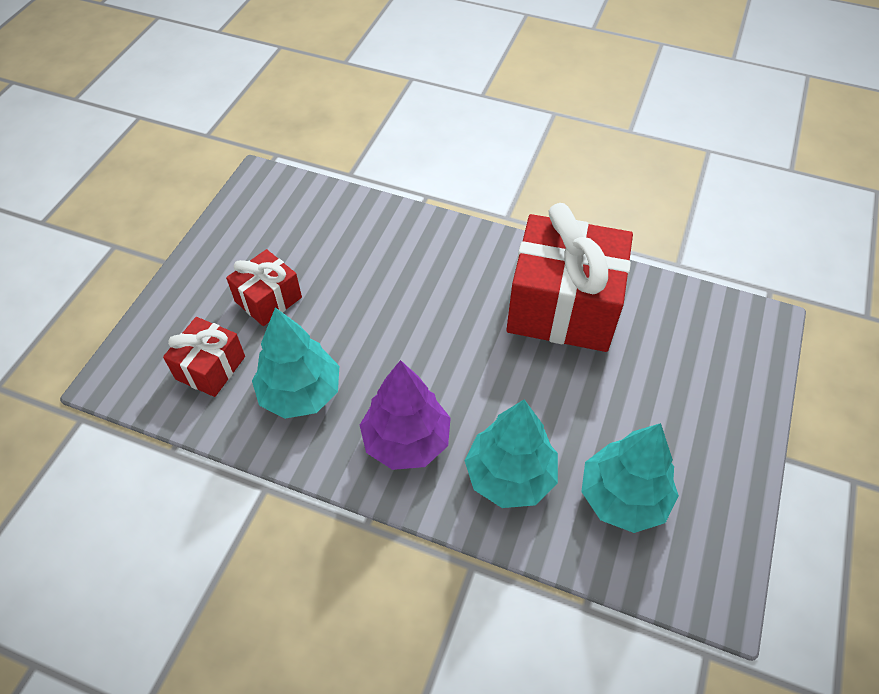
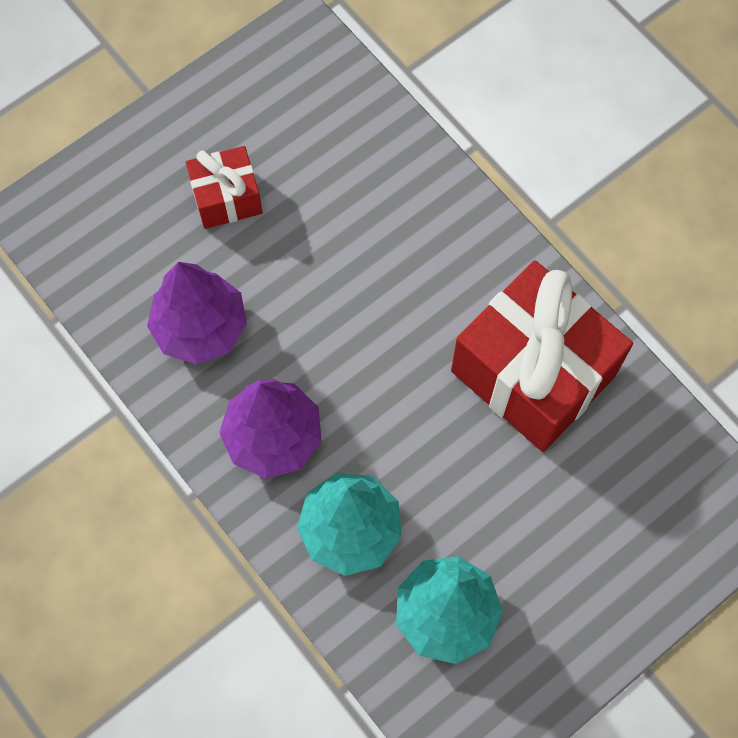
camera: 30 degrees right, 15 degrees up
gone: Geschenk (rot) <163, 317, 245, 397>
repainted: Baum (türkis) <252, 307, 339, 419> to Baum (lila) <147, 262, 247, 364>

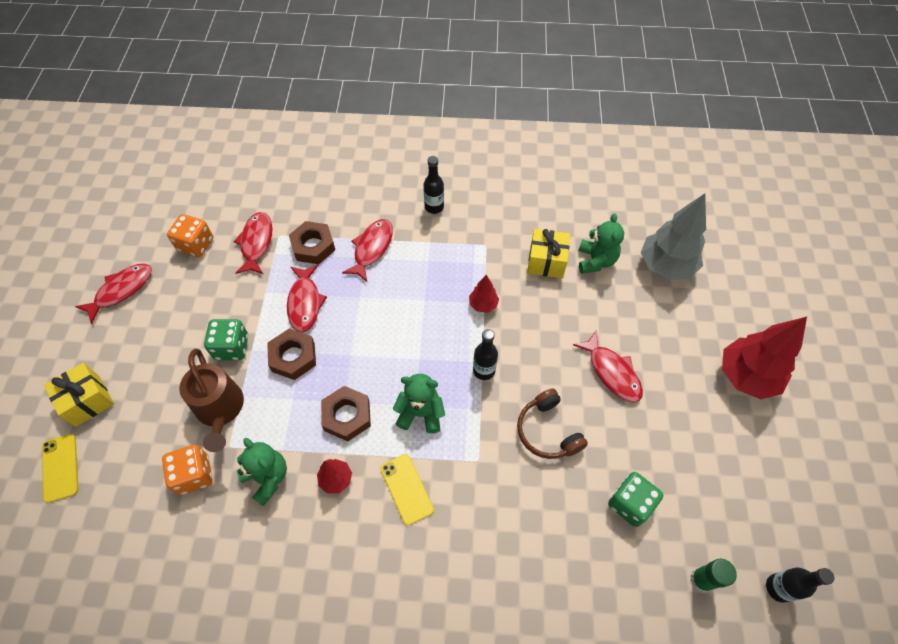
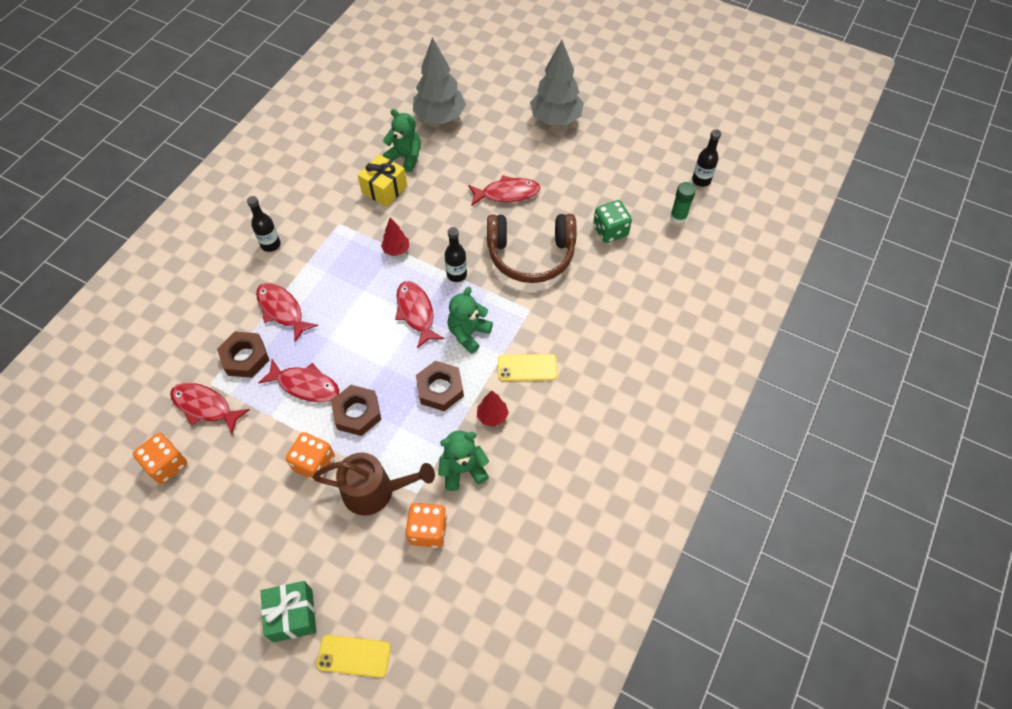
camera: 65 degrees left, 0 degrees up
shifted: Fisch (rot) <75, 264, 152, 324> to <395, 281, 444, 348>
repainted: Baum (rot) <722, 317, 807, 399> to Baum (grau) <530, 40, 584, 125>; Spielwürfel (grün) <204, 319, 248, 360> to Spielwürfel (orange) <286, 432, 335, 481>; Geschenk (gelb) <44, 363, 114, 427> to Geschenk (grün) <261, 581, 316, 642>
scaled: Kopfhörer (braun) <517, 389, 588, 459> = <487, 214, 577, 283> x1.58

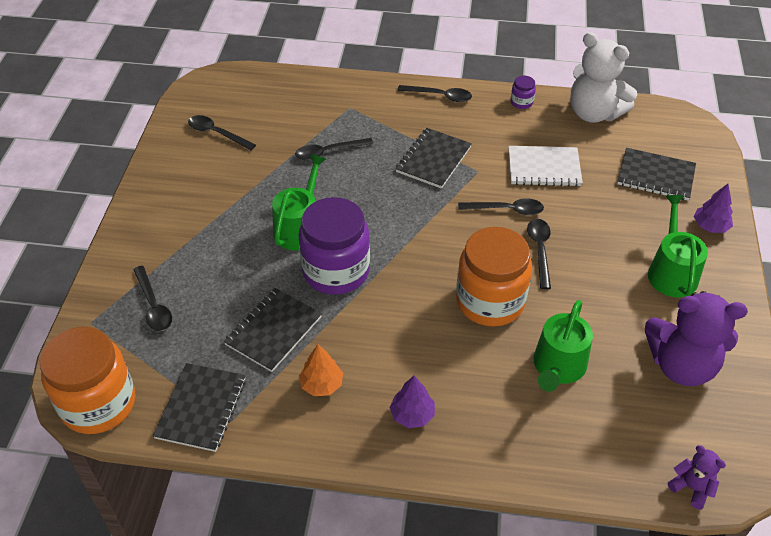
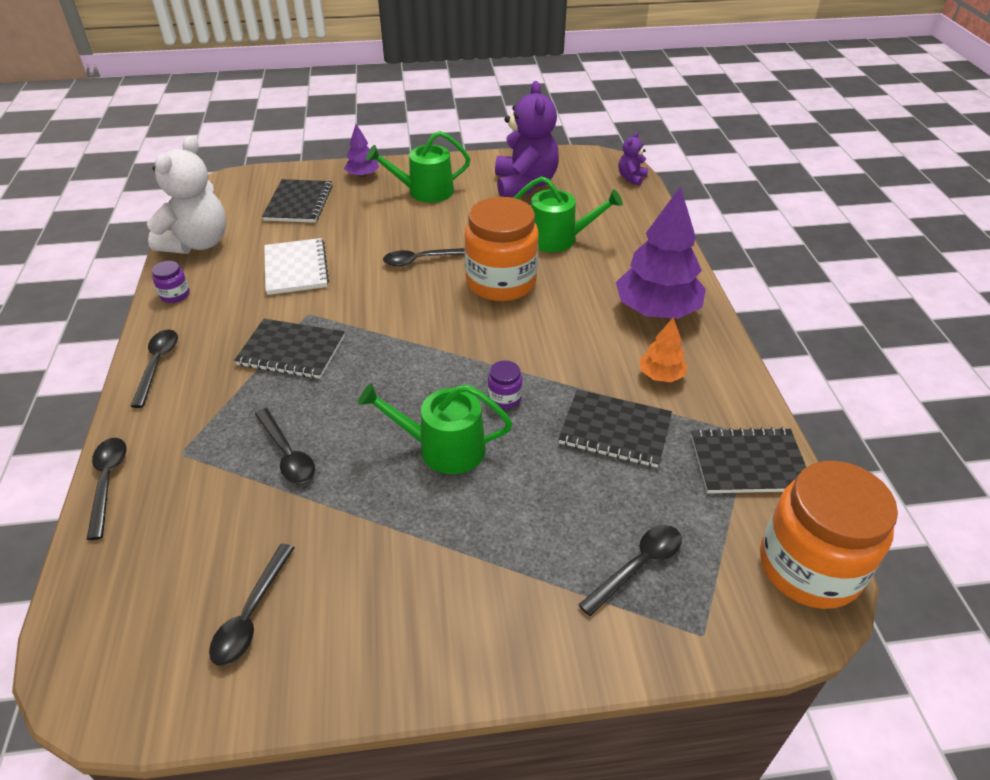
camera: 105 degrees left, 5 degrees down
shifted: Löffel (schwarz) <458, 198, 544, 215> to <86, 438, 126, 540>
scaled: Einmachglas (lila) <298, 197, 370, 295> = <488, 360, 522, 409> x0.41; Baum (lila) <389, 376, 435, 428> = <616, 186, 706, 319> x2.02

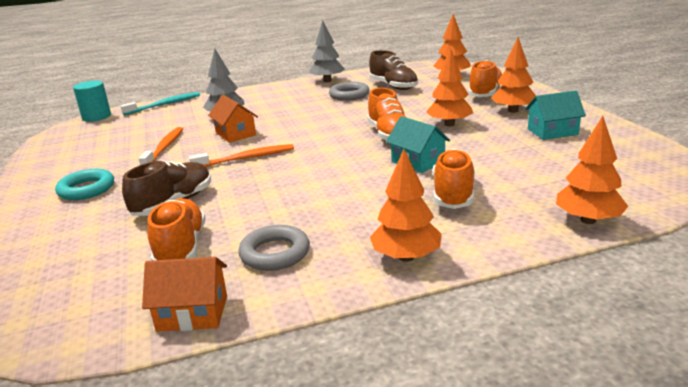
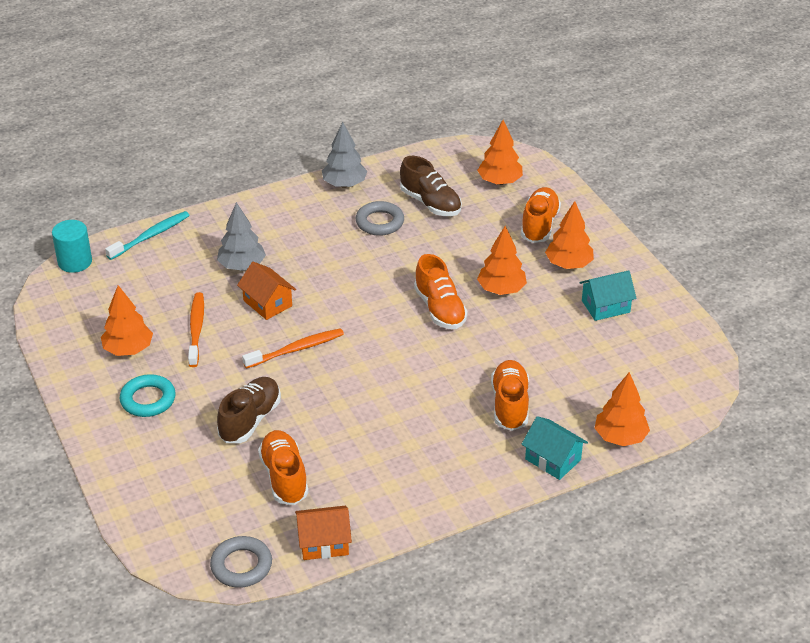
camera: 10 degrees left, 15 degrees up
shifted: Haus (türkis) <386, 116, 450, 173> to <521, 416, 588, 480>; Baum (orange) <370, 149, 442, 262> to <101, 285, 153, 356>; Ring (grau) <238, 225, 310, 271> to <210, 536, 272, 588>

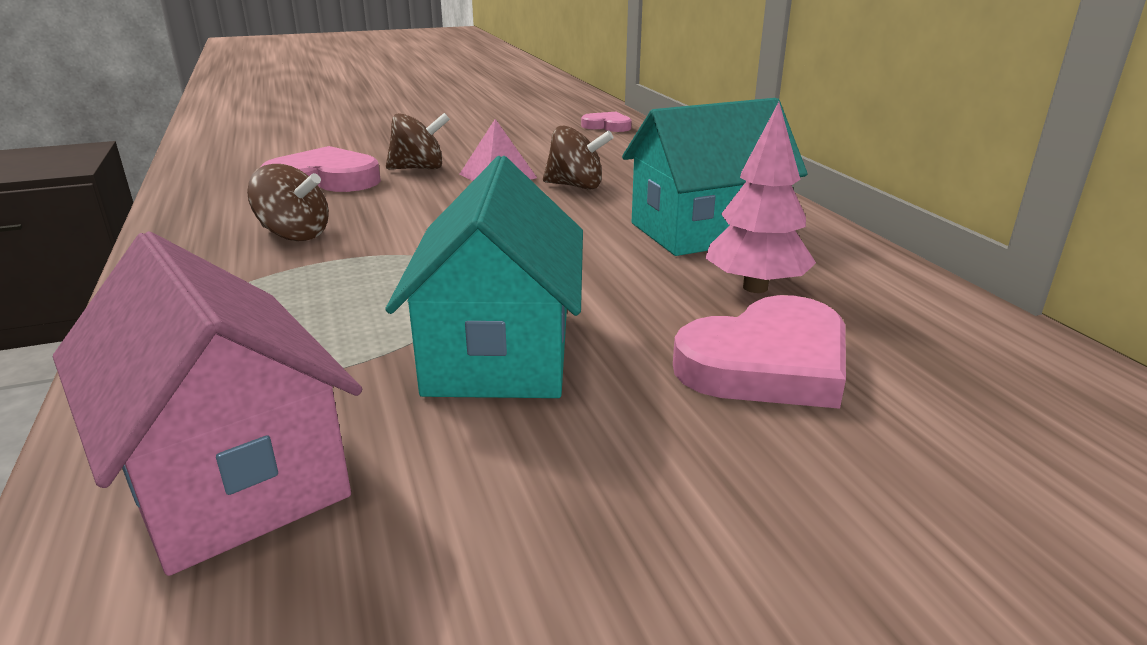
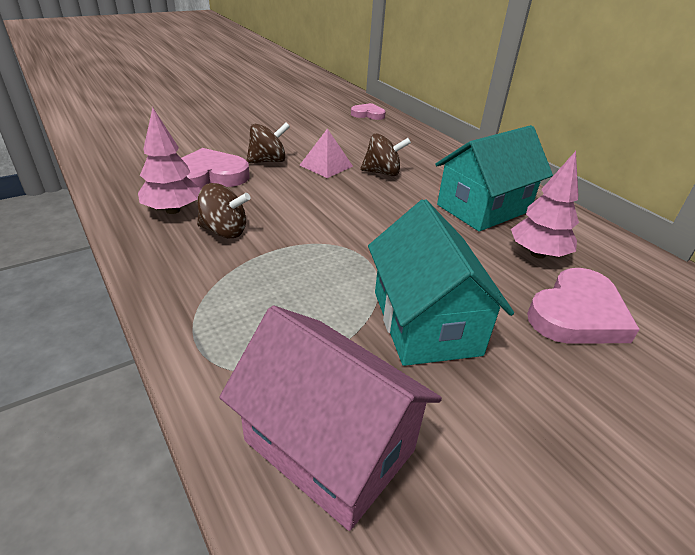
camera: 15 degrees left, 10 degrees up
new: Baum (rosa) <138, 107, 201, 214>

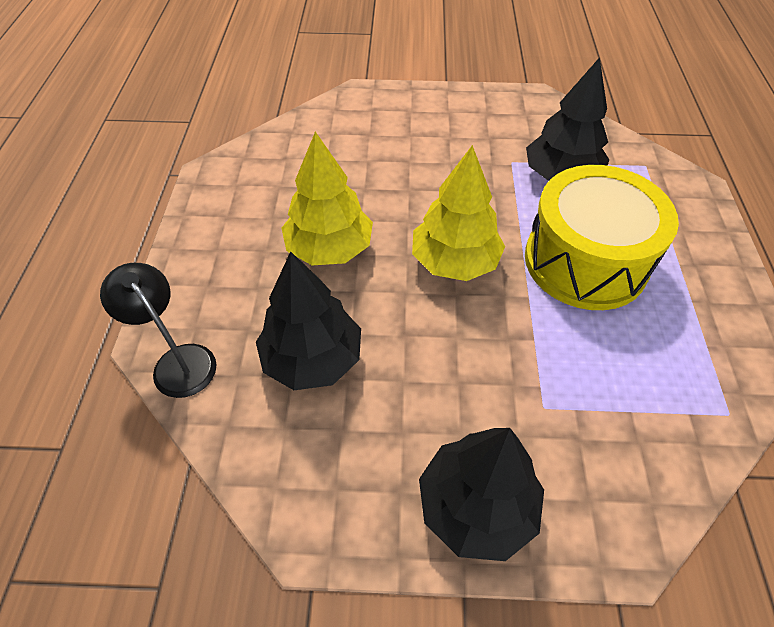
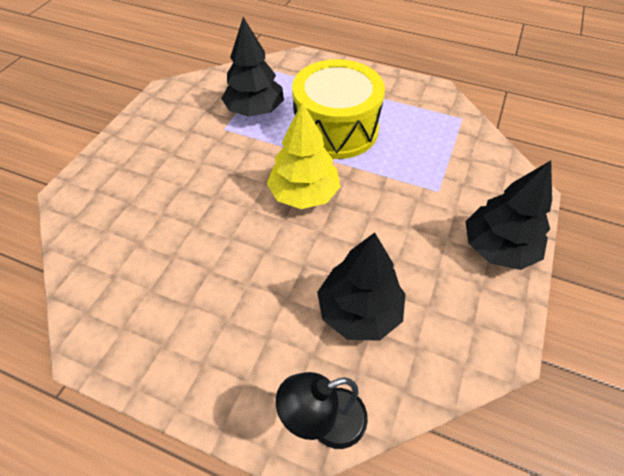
camera: 70 degrees left, 0 degrees up
gone: Baum (gelb) <281, 131, 373, 265>

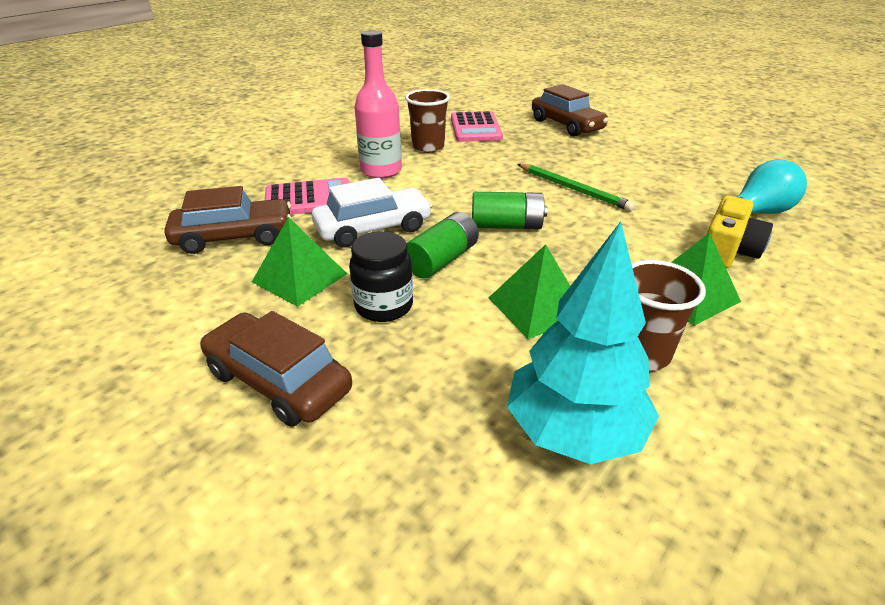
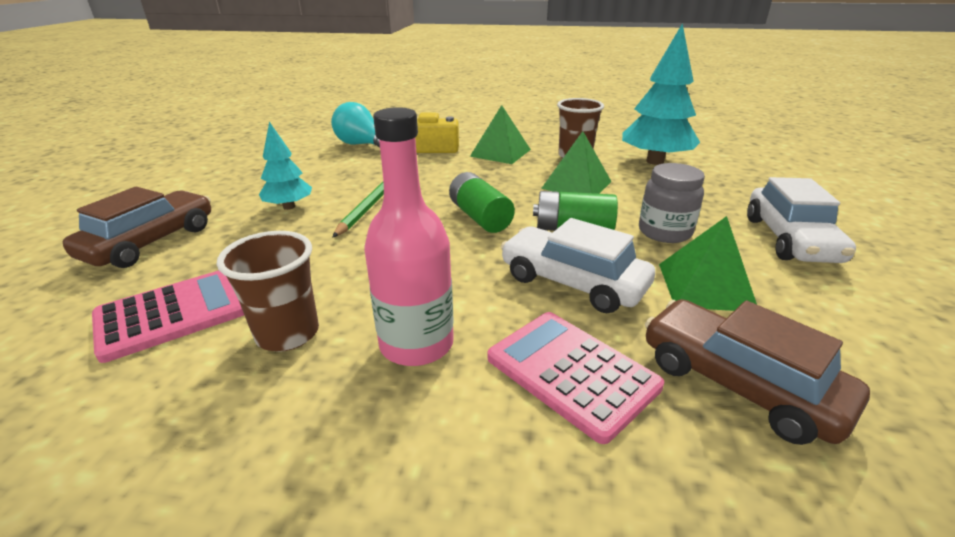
camera: 120 degrees left, 5 degrees down
new: Baum (türkis) <259, 122, 312, 210>
repainted: Einmachglas (schwarz) <349, 231, 413, 322> to Einmachglas (grau) <639, 163, 705, 243>; Auto (braun) <200, 311, 352, 427> to Auto (weiß) <747, 177, 856, 263>

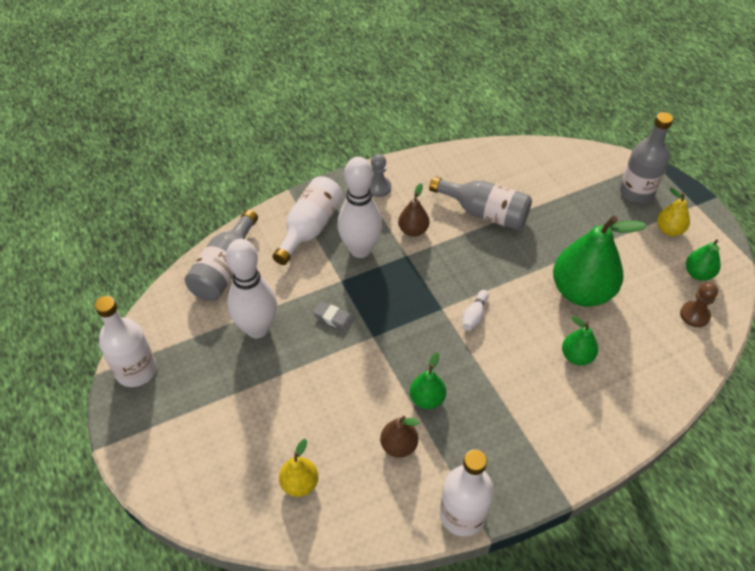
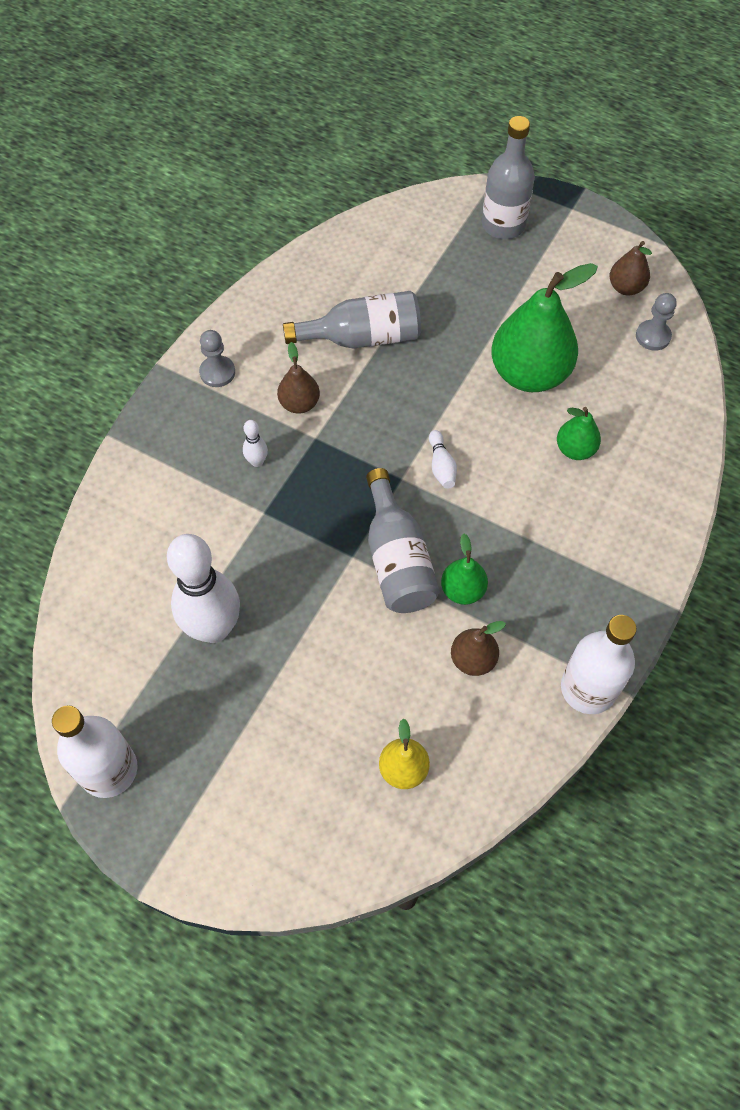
camera: 35 degrees left, 10 degrees up
gone: Flasche (weiß) <272, 176, 343, 265>; Birne (gelb) <657, 188, 690, 236>; Radiergummi (grau) <313, 301, 355, 331>
shifted: Flasche (grau) <185, 209, 258, 301> to <366, 468, 440, 613>
repainted: Birne (grün) <686, 239, 721, 281> to Birne (braun) <610, 241, 652, 296>; Bauer (braun) <680, 282, 718, 327> to Bauer (grau) <636, 293, 677, 351>
scaled: Bowlingkegel (weiß) <337, 157, 382, 258> = <243, 420, 268, 467> x0.41

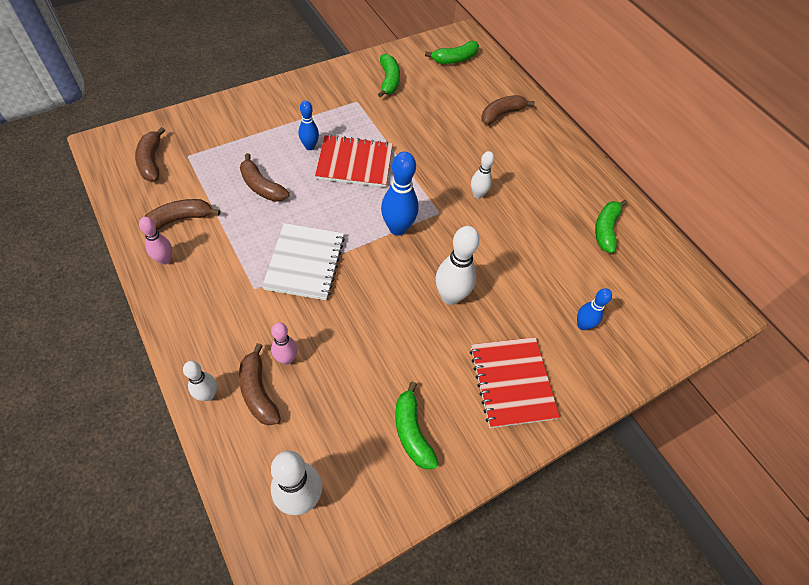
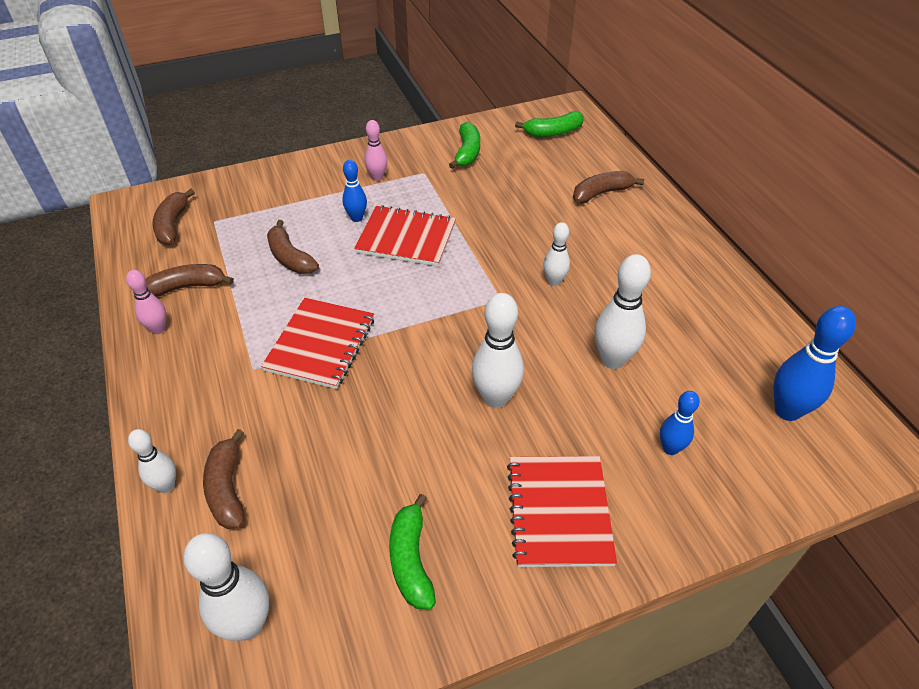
camera: 15 degrees right, 10 degrees down
gone: Banane (grün) <595, 200, 628, 253>
new: Bowlingkegel (weiß) <595, 254, 651, 369>
shifted: Bowlingkegel (blau) <381, 152, 419, 236> to <774, 306, 856, 421>; Bowlingkegel (rosa) <271, 322, 298, 365> to <365, 120, 387, 181>
repainted: Notizbuch (weiß) <262, 223, 345, 300> to Notizbuch (rot) <261, 298, 374, 389>

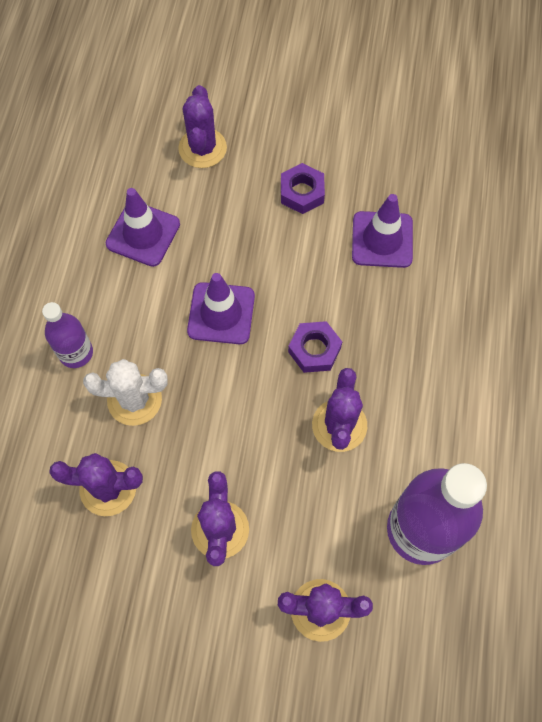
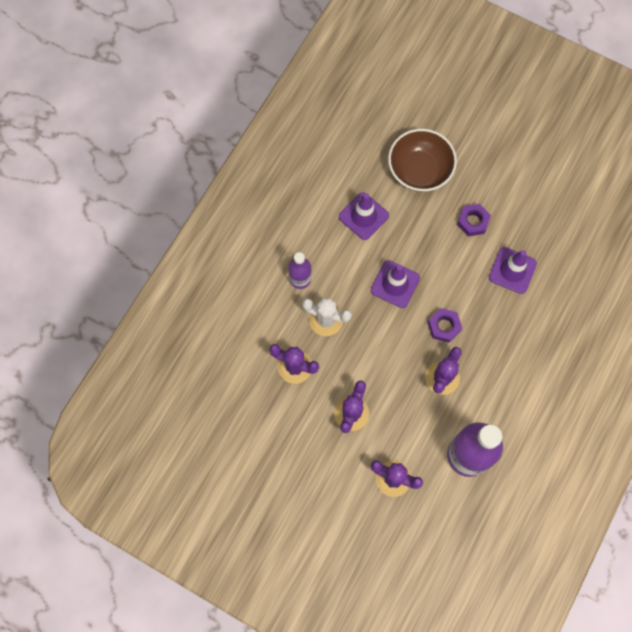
camera: 20 degrees right, 5 degrees up
swapped: Kaktus (lila) <178, 85, 227, 168> to Schüssel (braun) <388, 129, 457, 192>

